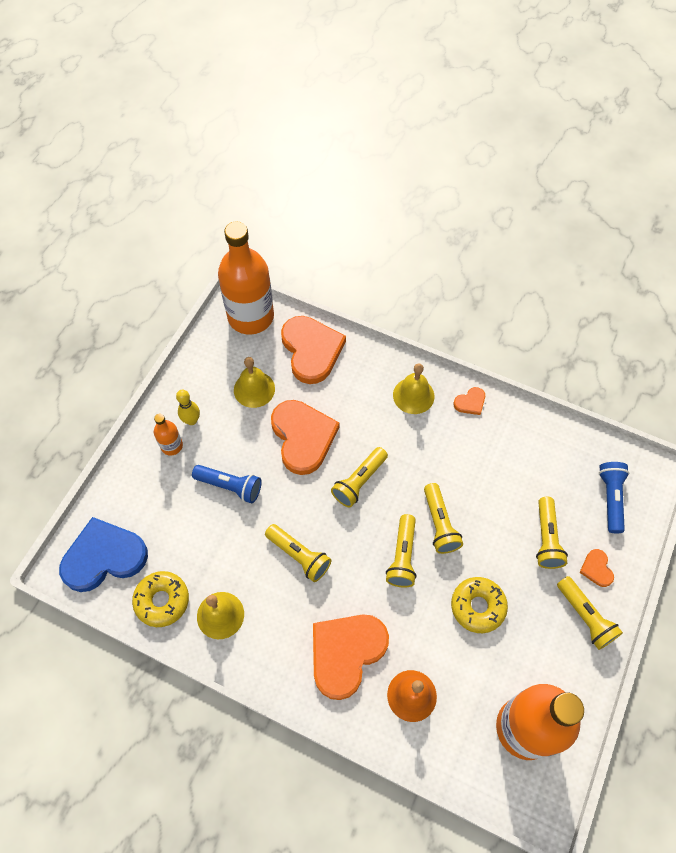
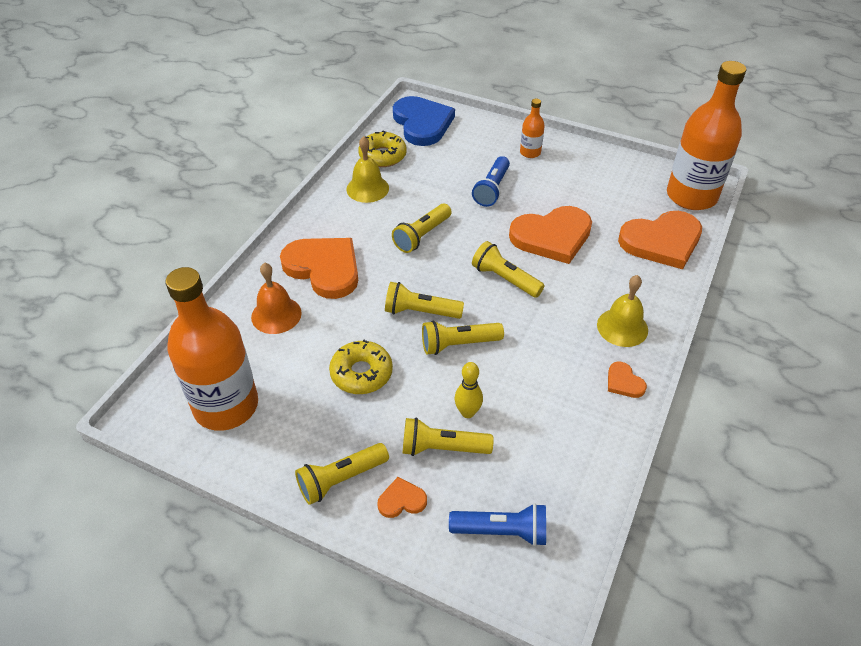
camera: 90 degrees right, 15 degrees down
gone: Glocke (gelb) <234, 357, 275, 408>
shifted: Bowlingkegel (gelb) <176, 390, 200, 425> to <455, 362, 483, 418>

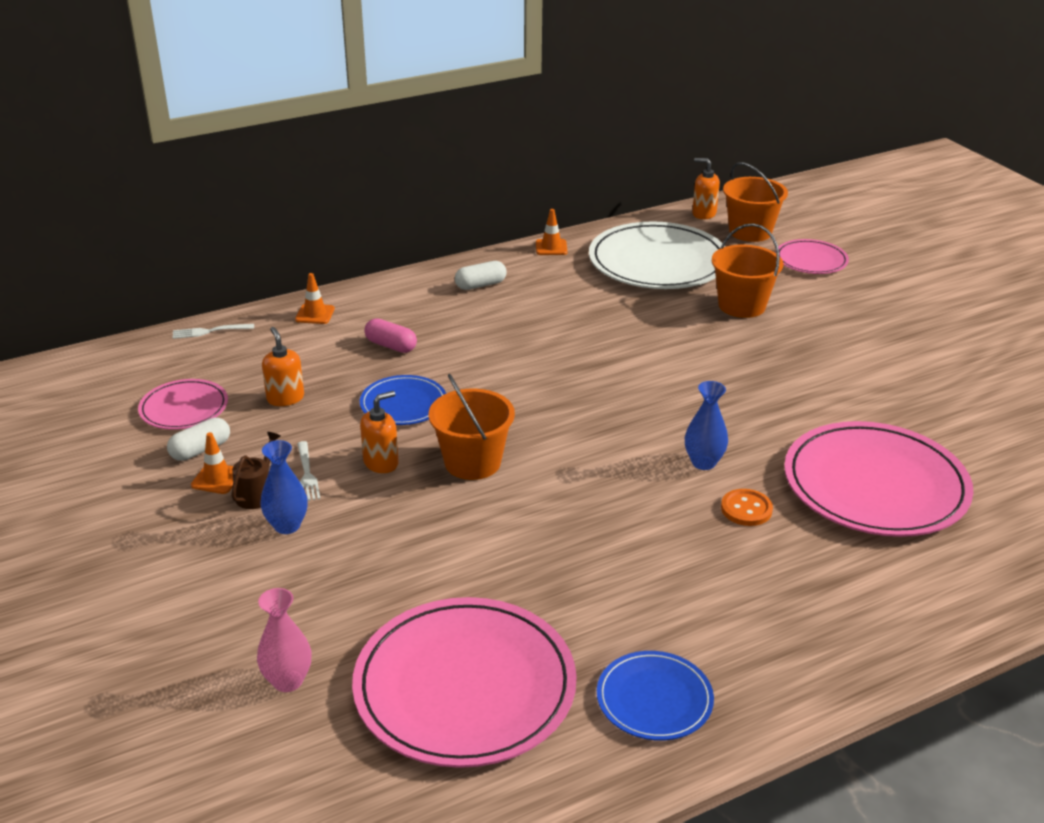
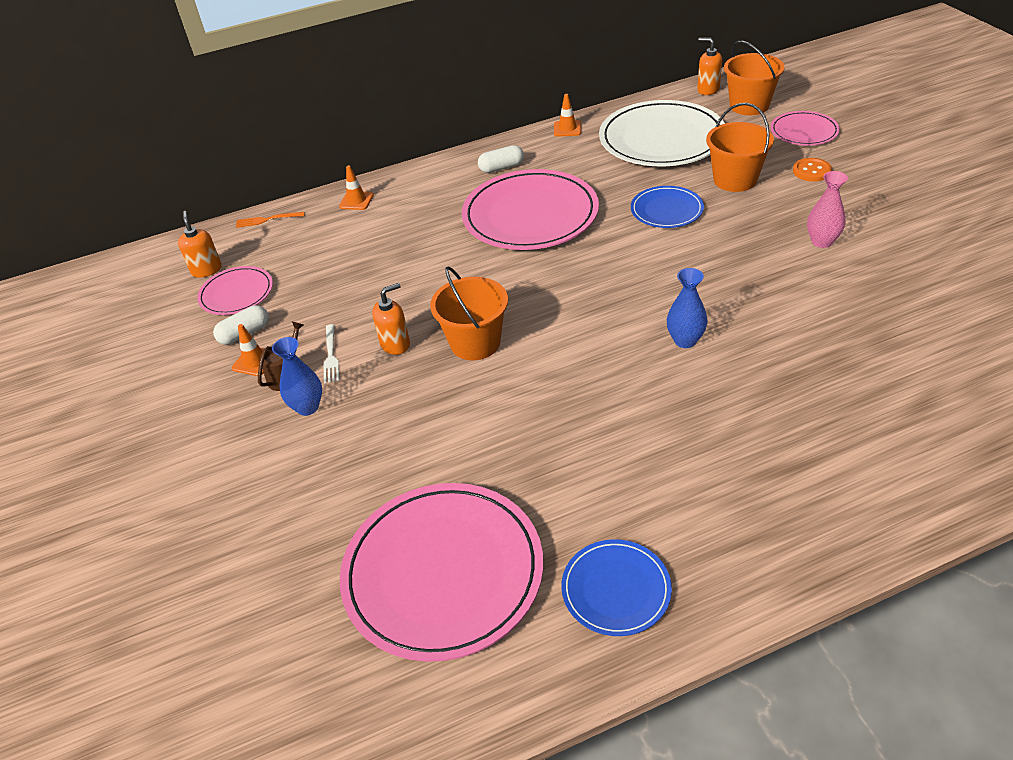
camera: 10 degrees right, 10 degrees up
gone: Kapsel (rosa) <364, 318, 417, 353>
shifted: Seifenspender (orange) <262, 327, 304, 406> to <178, 211, 222, 278>; Teller (blau) <360, 375, 446, 425> to <631, 186, 704, 228>; Teller (rosa) <784, 421, 973, 537> to <462, 169, 599, 250>; Knopf (orange) <721, 489, 773, 526> to <793, 158, 832, 182>; Vase (rosa) <257, 588, 311, 692> to <807, 171, 848, 248>
repainted: Gabel (weiß) <172, 324, 254, 339> to Gabel (orange) <236, 212, 305, 228>

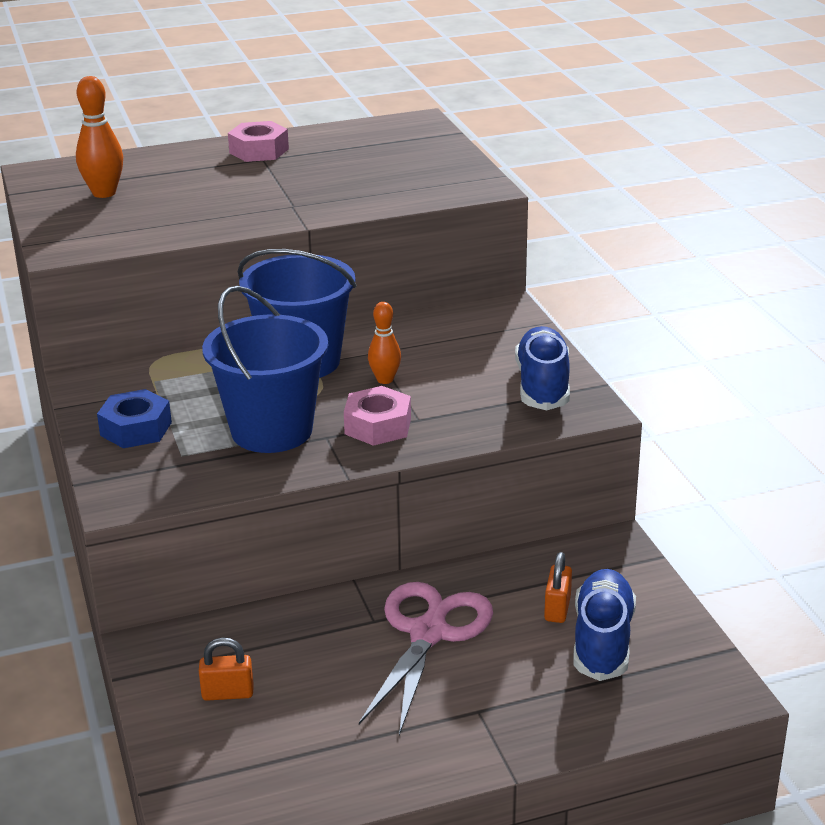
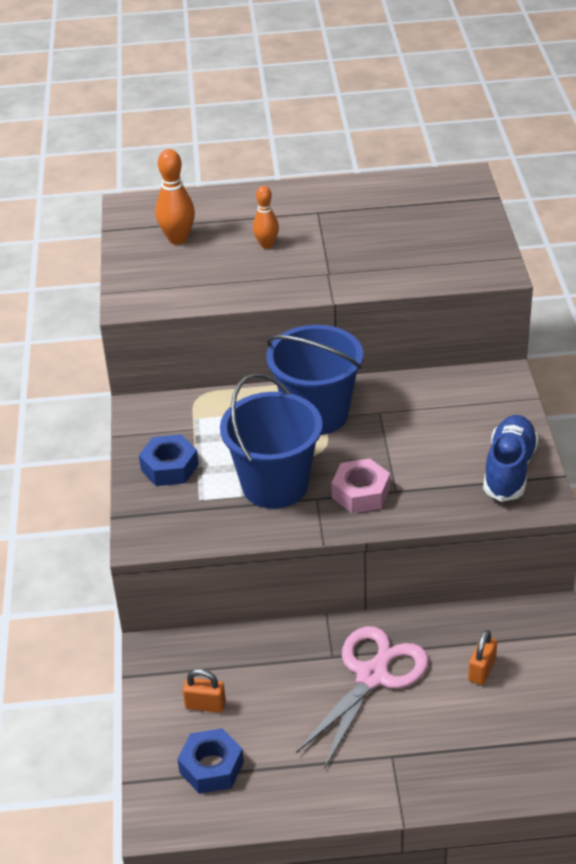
camera: 15 degrees right, 10 degrees up
gone: Sechskantmutter (rosa) <228, 121, 289, 162>; Schuh (blau) <574, 569, 636, 681>
new: Sechskantmutter (blau) <177, 728, 244, 794>
shifted: Bowlingkegel (orange) <368, 302, 401, 384> to <253, 186, 279, 249>

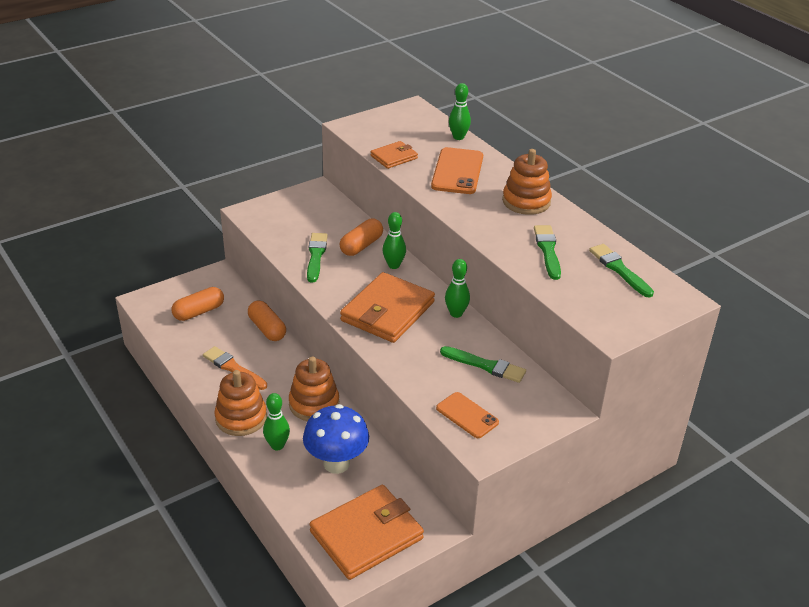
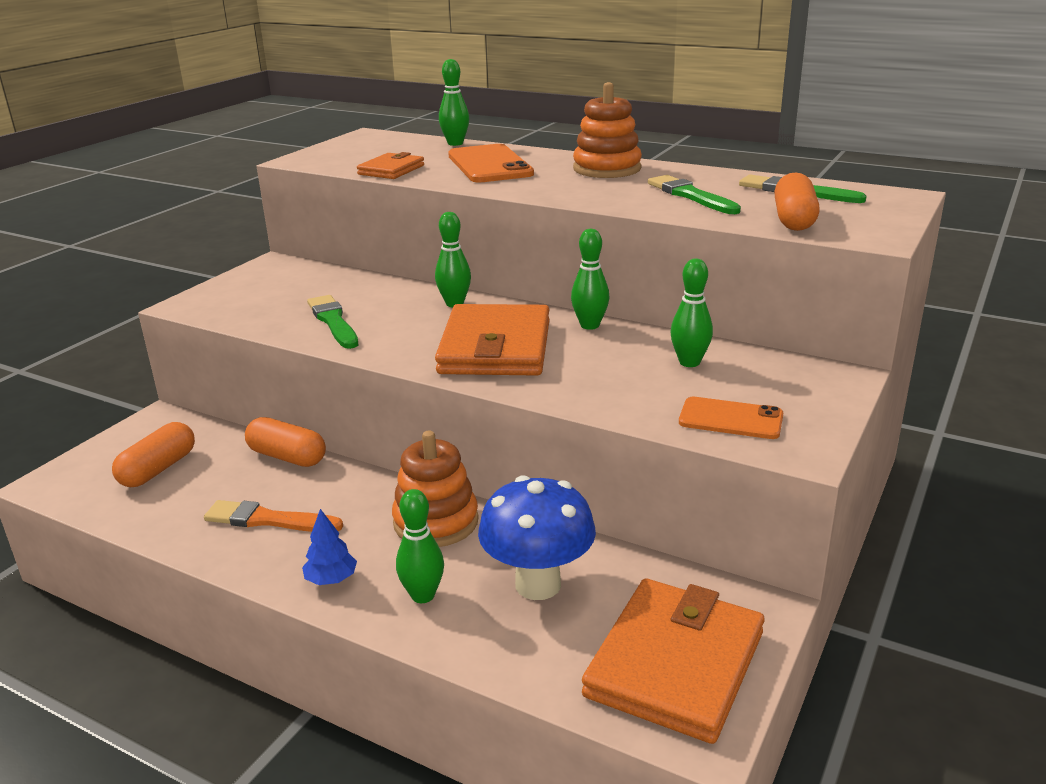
camera: 25 degrees left, 10 degrees down
shifted: Kapsel (orange) <340, 219, 383, 256> to <774, 172, 820, 231>
swapped: Pinsel (grün) <440, 346, 526, 383> to Bowlingkegel (grün) <671, 259, 713, 367>; Stapelspielzeug (orange) <214, 370, 267, 436> to Baum (blau) <302, 509, 357, 585>

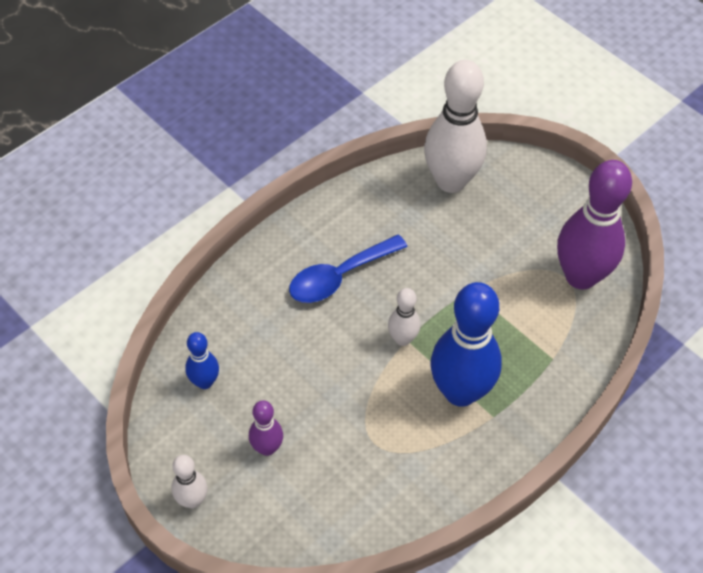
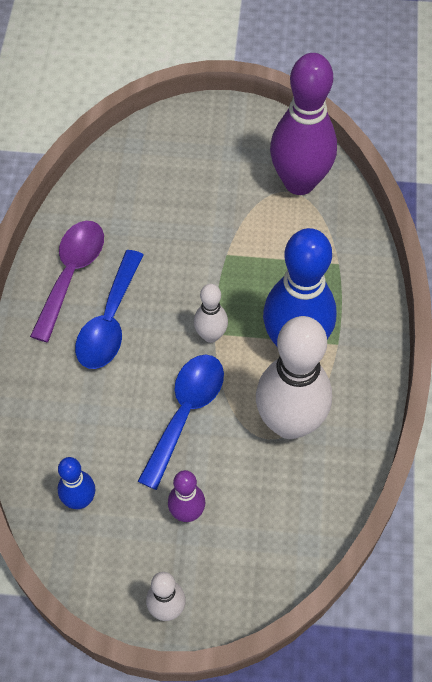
camera: 40 degrees left, 5 degrees up
new: Löffel (lila) <30, 221, 104, 342>; Löffel (blau) <137, 355, 224, 490>
shifted: Bowlingkegel (weiß) <424, 60, 487, 193> to <256, 316, 332, 439>

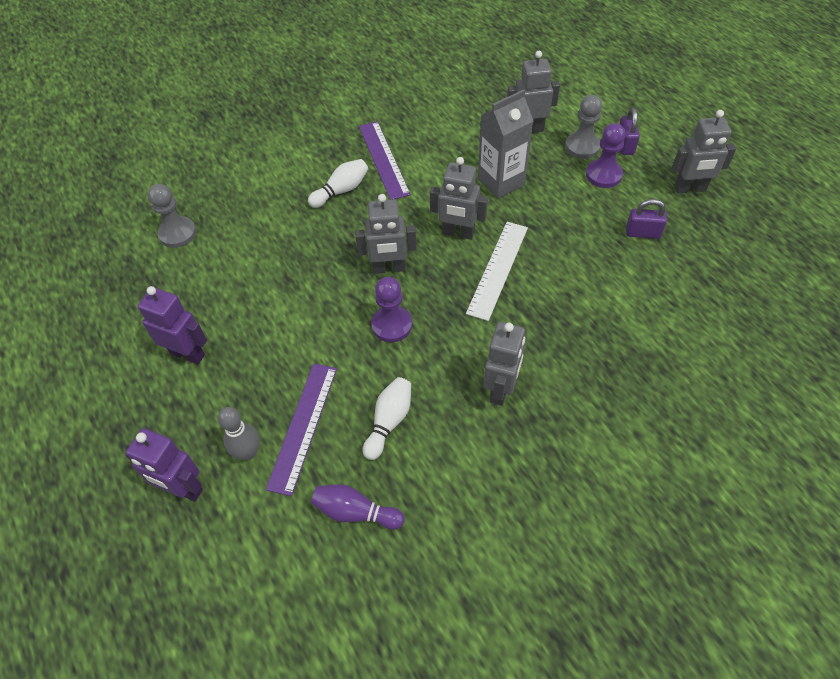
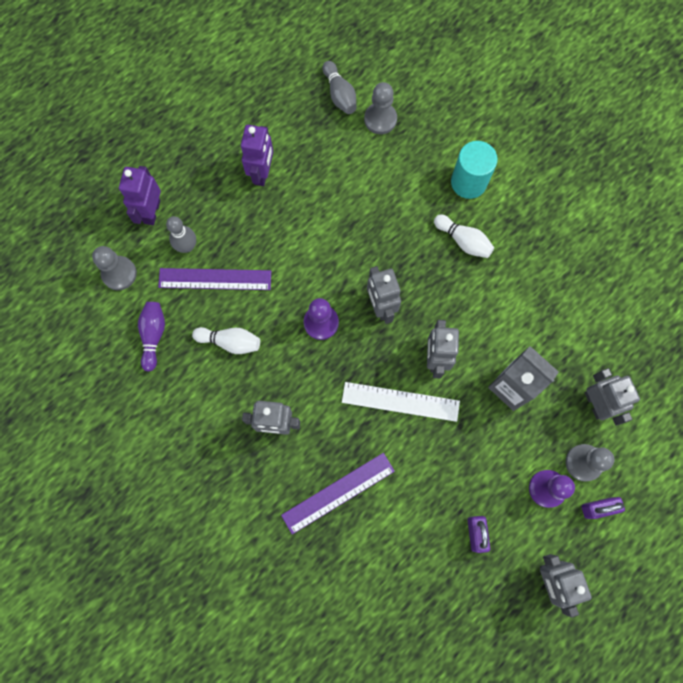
camera: 75 degrees right, 20 degrees up
new: Bowlingkegel (grau) <322, 61, 357, 114>; Vollzylinder (türkis) <451, 141, 498, 199>; Bauer (grau) <92, 246, 137, 290>
shifted: Lineal (lila) <359, 121, 411, 200> to <281, 453, 395, 534>

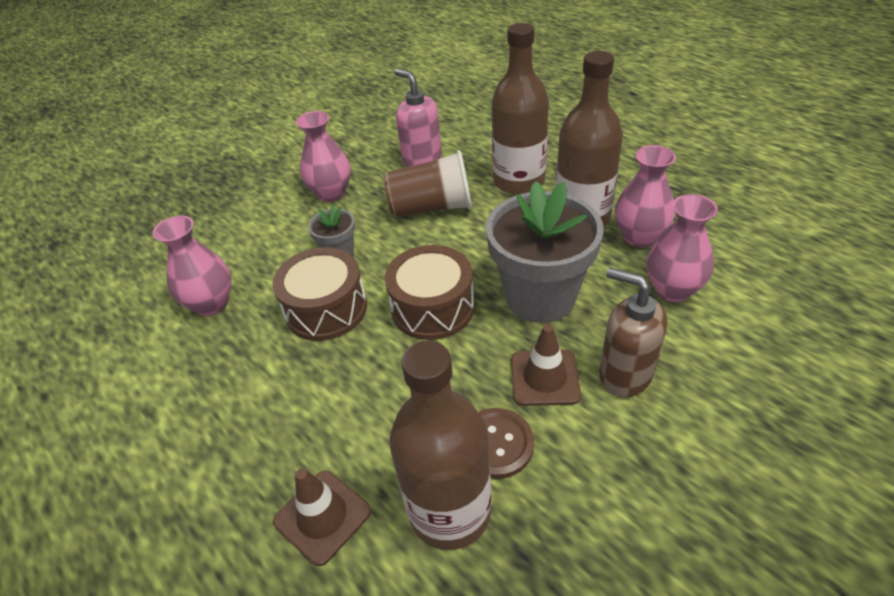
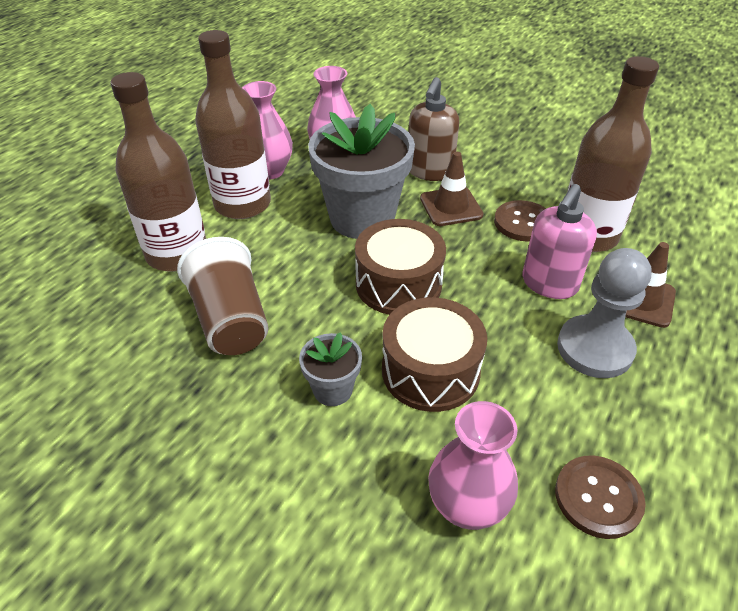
camera: 110 degrees left, 0 degrees up
gone: Vase (rosa) <296, 111, 351, 202>
new: Bauer (grau) <557, 248, 652, 378>; Knopf (braun) <555, 455, 646, 539>
shifted: Seifenspender (rosa) <394, 69, 442, 167> to <523, 184, 597, 299>

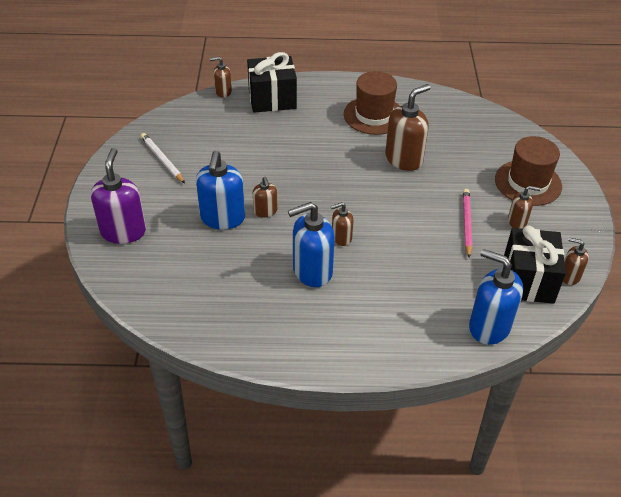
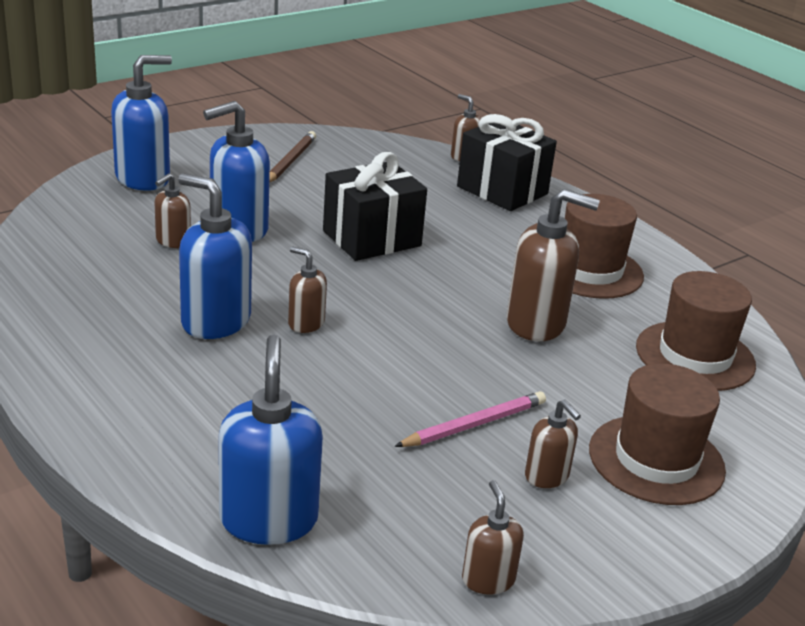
camera: 50 degrees right, 15 degrees down
new: Hut (braun) <636, 271, 756, 391>
shifted: Seifenspender (braun) <253, 177, 277, 218> to <154, 173, 191, 248>; Geschenk (schwarz) <503, 225, 566, 304> to <323, 152, 427, 261>
repainted: Bleistift (weiß) <141, 133, 185, 183> to Bleistift (braun) <269, 131, 316, 183>; Seifenspender (lila) <91, 148, 146, 244> to Seifenspender (blau) <111, 55, 172, 191>

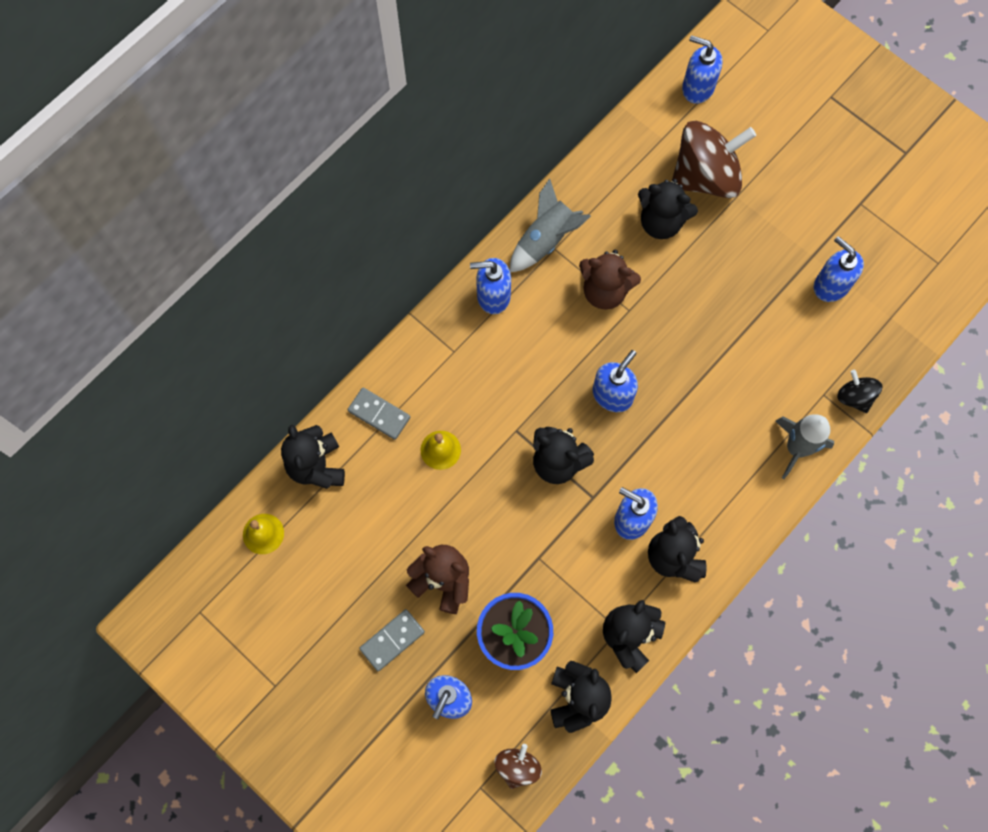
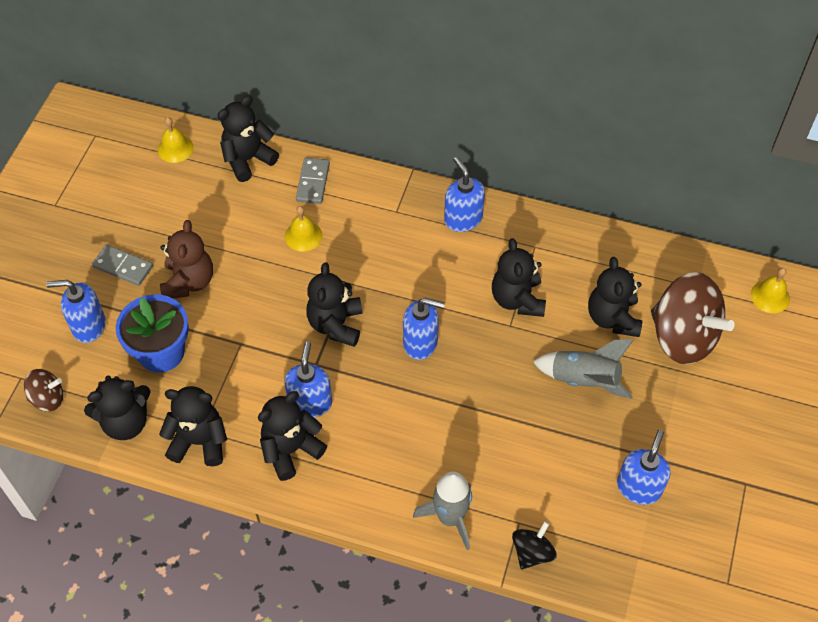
camera: 65 degrees right, 15 degrees down
shifted: Rakete (grau) <510, 178, 591, 272> to <533, 340, 634, 399>
swapped: Seifenspender (blau) <682, 35, 723, 104> to Glocke (gelb) <751, 268, 790, 313>
repainted: Teddybär (braun) <579, 250, 641, 310> to Teddybär (schwarz) <492, 238, 546, 317>

